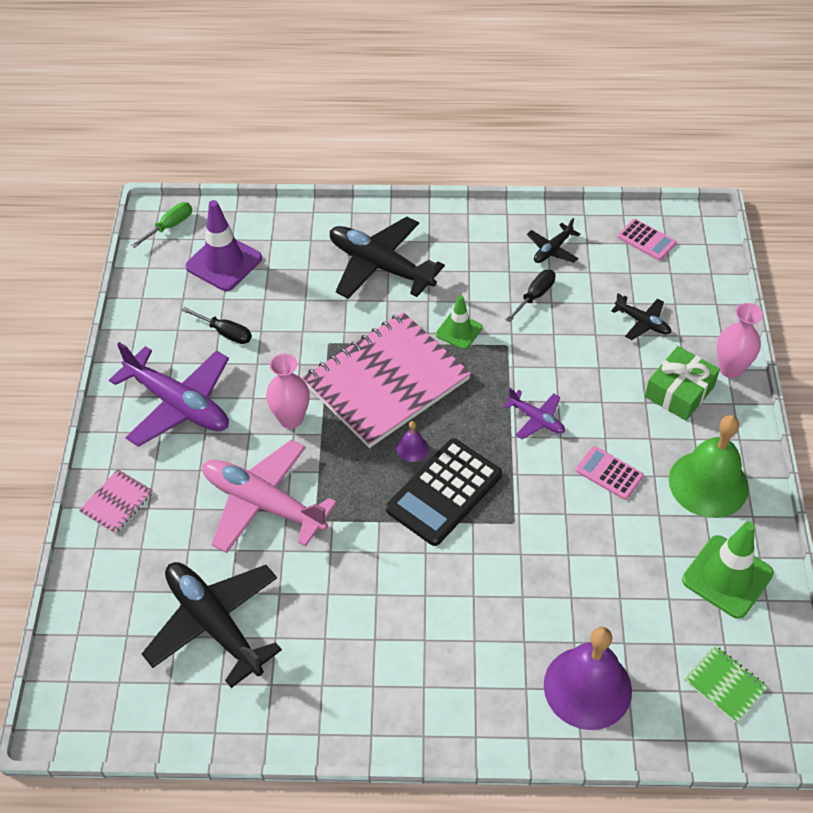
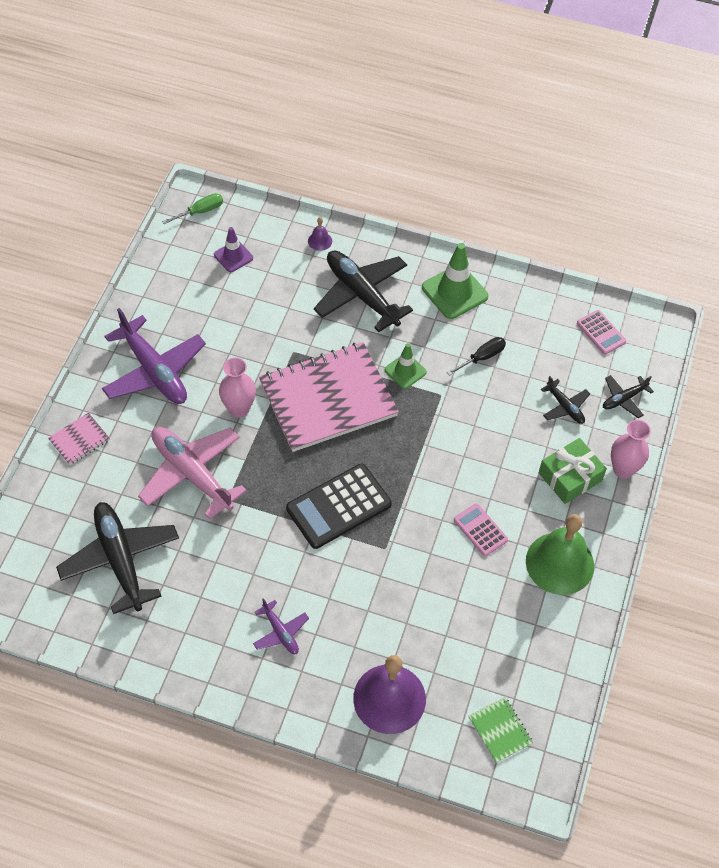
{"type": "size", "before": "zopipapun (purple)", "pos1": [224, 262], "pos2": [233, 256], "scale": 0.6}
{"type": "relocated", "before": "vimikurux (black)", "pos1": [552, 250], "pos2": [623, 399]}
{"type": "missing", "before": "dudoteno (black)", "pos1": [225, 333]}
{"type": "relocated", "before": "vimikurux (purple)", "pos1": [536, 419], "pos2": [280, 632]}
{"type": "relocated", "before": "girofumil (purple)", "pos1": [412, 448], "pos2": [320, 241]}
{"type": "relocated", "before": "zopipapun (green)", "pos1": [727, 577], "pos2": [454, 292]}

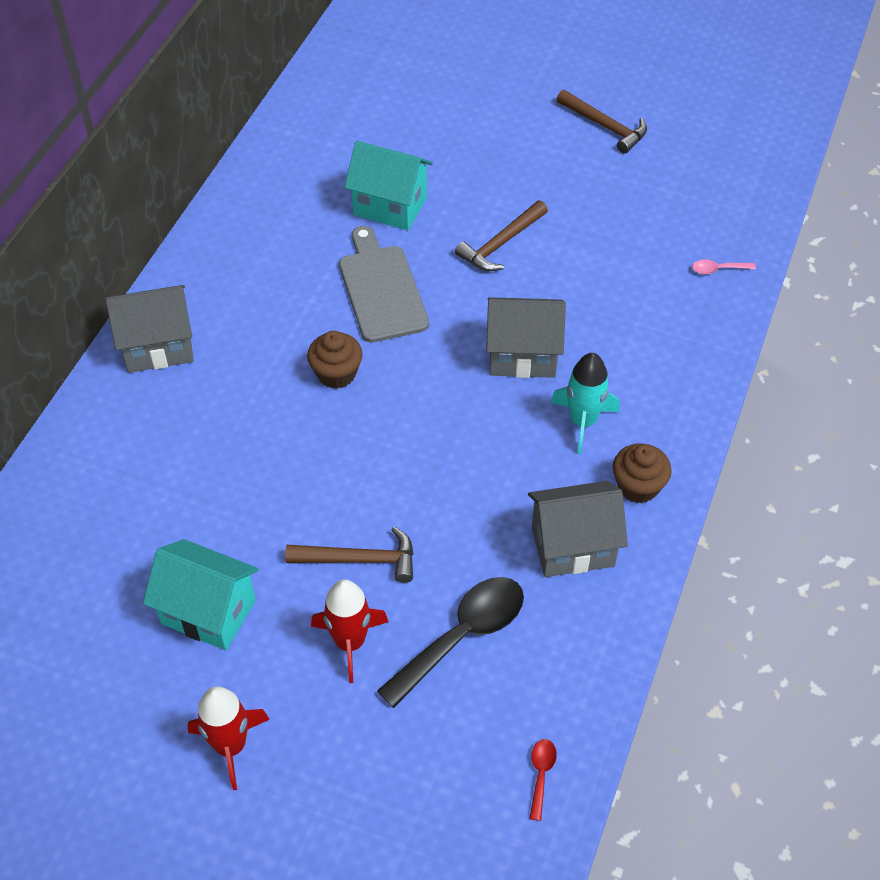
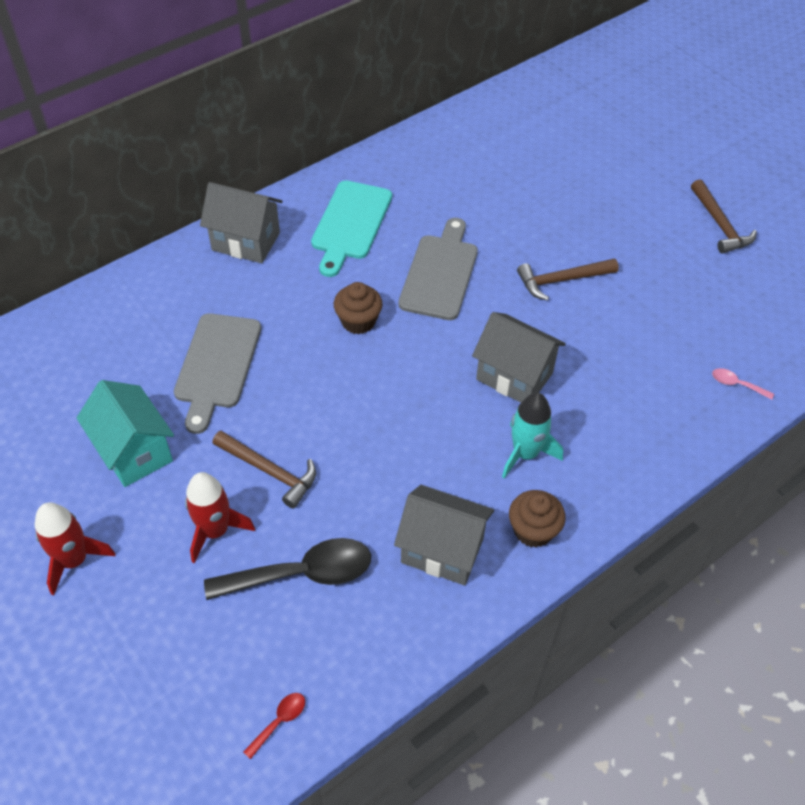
{"type": "missing", "before": "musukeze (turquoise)", "pos1": [390, 206]}
{"type": "appeared", "after": "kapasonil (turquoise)", "pos2": [350, 224]}
{"type": "appeared", "after": "kapasonil (grey)", "pos2": [217, 365]}

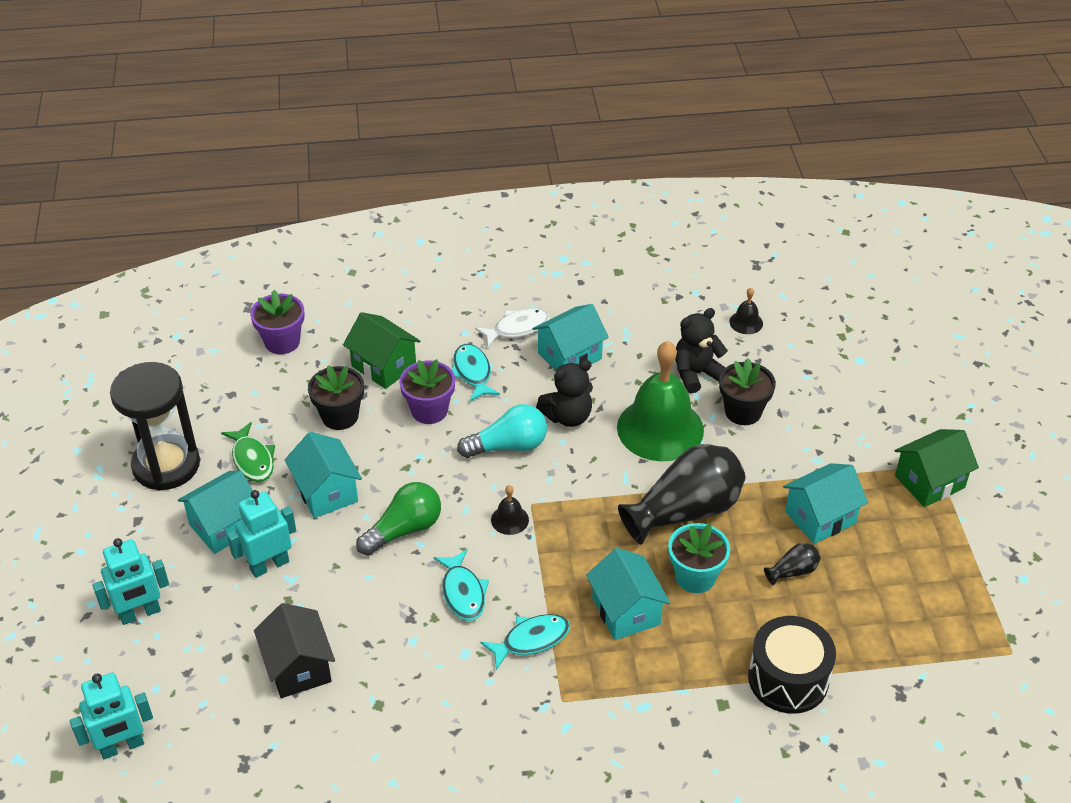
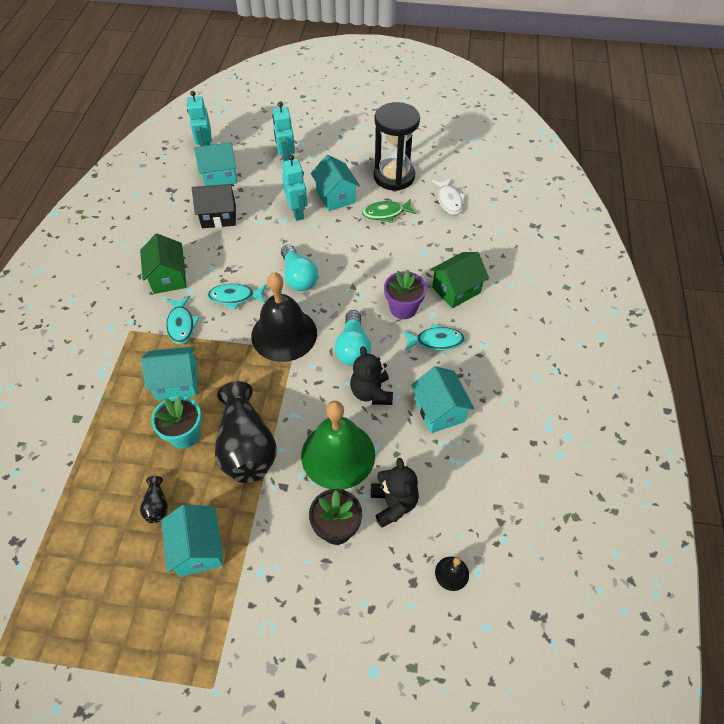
{"type": "missing", "before": "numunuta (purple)", "pos1": [282, 342]}
{"type": "relocated", "before": "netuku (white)", "pos1": [517, 328], "pos2": [449, 200]}
{"type": "missing", "before": "numunuta (black)", "pos1": [340, 416]}
{"type": "relocated", "before": "musukeze (green)", "pos1": [929, 482], "pos2": [168, 277]}
{"type": "relocated", "before": "musukeze (turquoise)", "pos1": [326, 492], "pos2": [219, 176]}
{"type": "colour", "before": "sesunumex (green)", "after": "sesunumex (turquoise)", "pos1": [404, 530], "pos2": [298, 277]}
{"type": "size", "before": "girofumil (black)", "pos1": [509, 520], "pos2": [284, 334], "scale": 2.42}
{"type": "missing", "before": "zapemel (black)", "pos1": [788, 679]}

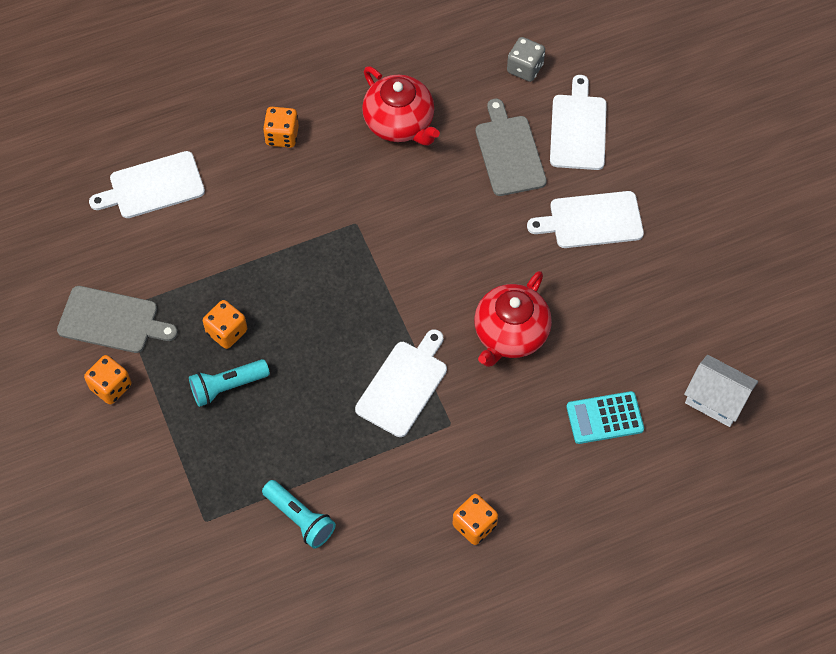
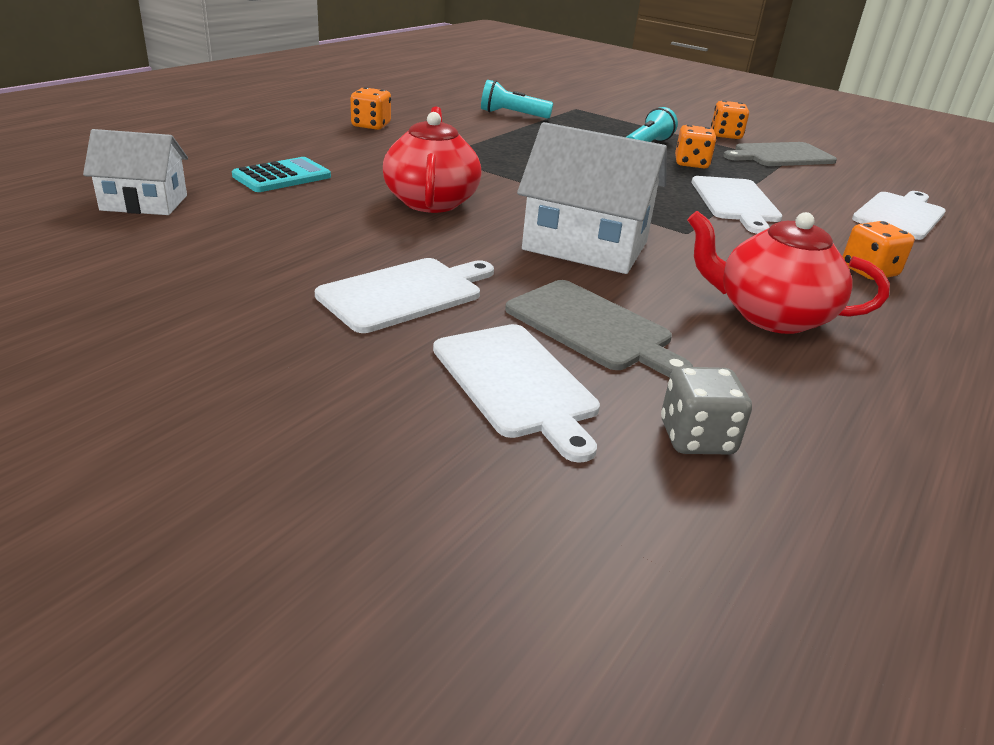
{"type": "relocated", "before": "kapasonil (white)", "pos1": [404, 385], "pos2": [735, 202]}
{"type": "appeared", "after": "musukeze (white)", "pos2": [585, 246]}

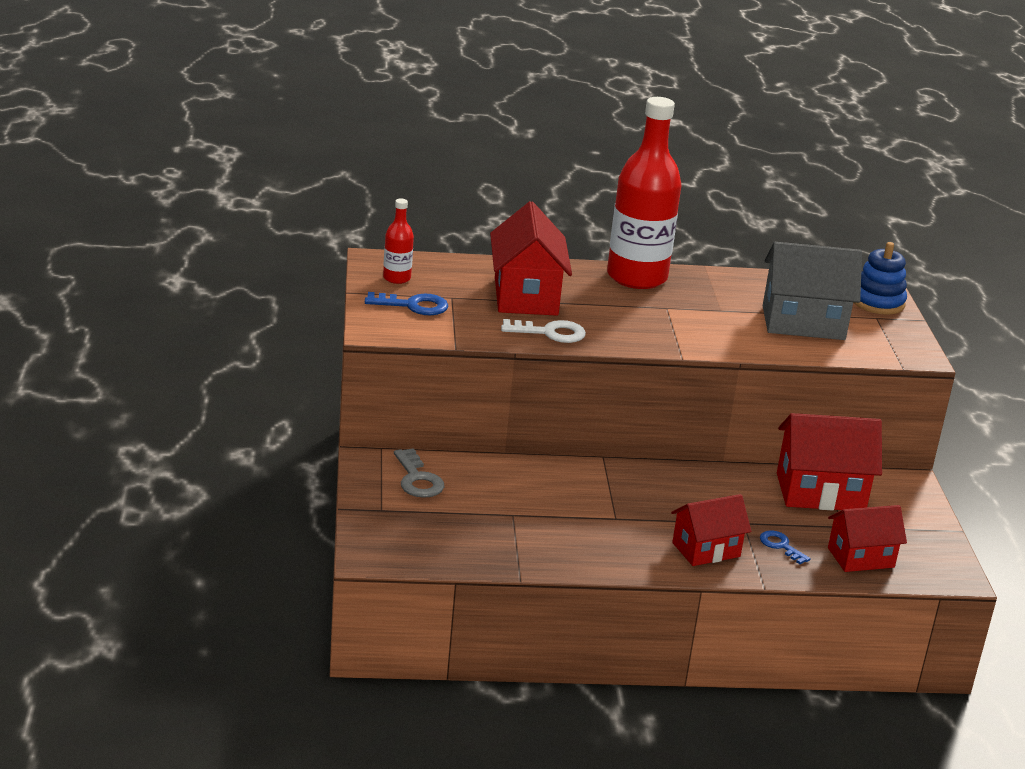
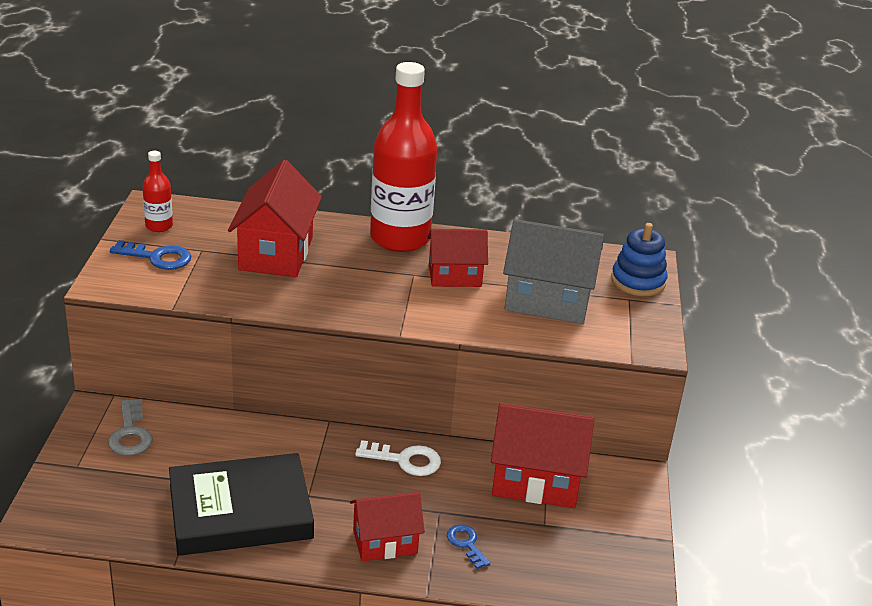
{"type": "relocated", "before": "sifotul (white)", "pos1": [550, 333], "pos2": [405, 460]}
{"type": "relocated", "before": "musukeze (red)", "pos1": [860, 557], "pos2": [455, 276]}
{"type": "appeared", "after": "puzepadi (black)", "pos2": [240, 511]}

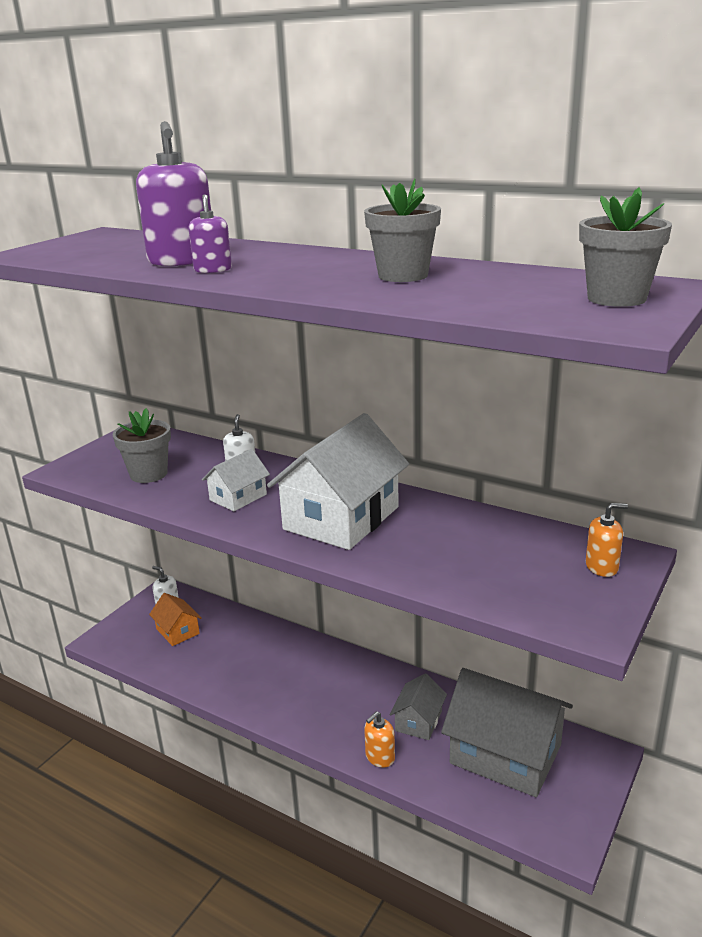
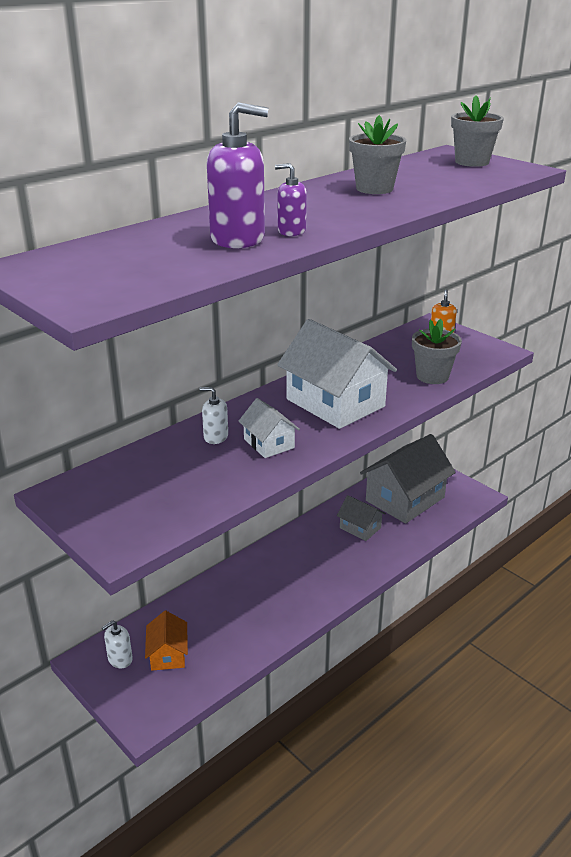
{"type": "relocated", "before": "numunuta (grey)", "pos1": [148, 474], "pos2": [432, 376]}
{"type": "spun", "before": "musukeze (orange)", "pos1": [177, 631], "pos2": [168, 654], "turn": -75}
{"type": "missing", "before": "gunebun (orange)", "pos1": [380, 757]}

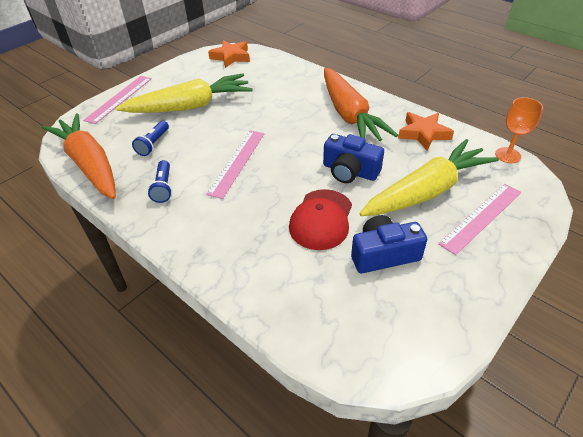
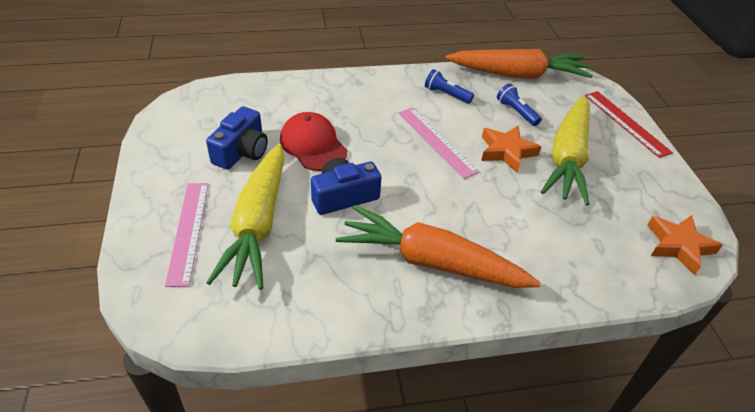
{"type": "colour", "before": "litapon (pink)", "after": "litapon (red)", "pos1": [119, 98], "pos2": [626, 123]}
{"type": "missing", "before": "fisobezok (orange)", "pos1": [507, 155]}
{"type": "relocated", "before": "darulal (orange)", "pos1": [423, 134], "pos2": [506, 151]}

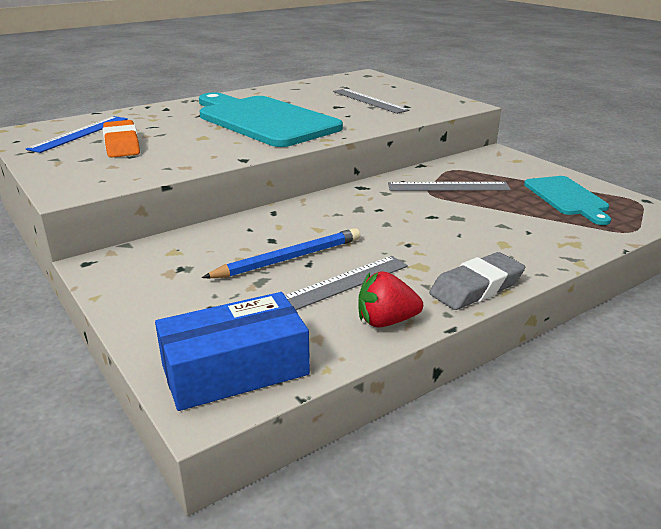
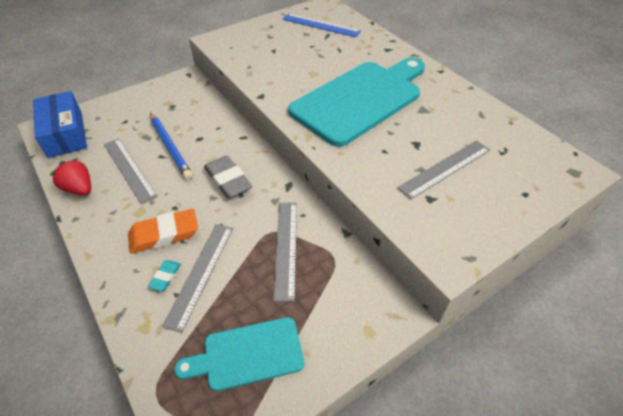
{"type": "relocated", "before": "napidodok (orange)", "pos1": [122, 144], "pos2": [164, 234]}
{"type": "relocated", "before": "napidodok (grey)", "pos1": [476, 287], "pos2": [228, 180]}
{"type": "spun", "before": "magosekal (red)", "pos1": [386, 321], "pos2": [79, 189], "turn": -45}
{"type": "appeared", "after": "litapon (grey)", "pos2": [200, 273]}
{"type": "appeared", "after": "napidodok (turquoise)", "pos2": [165, 277]}

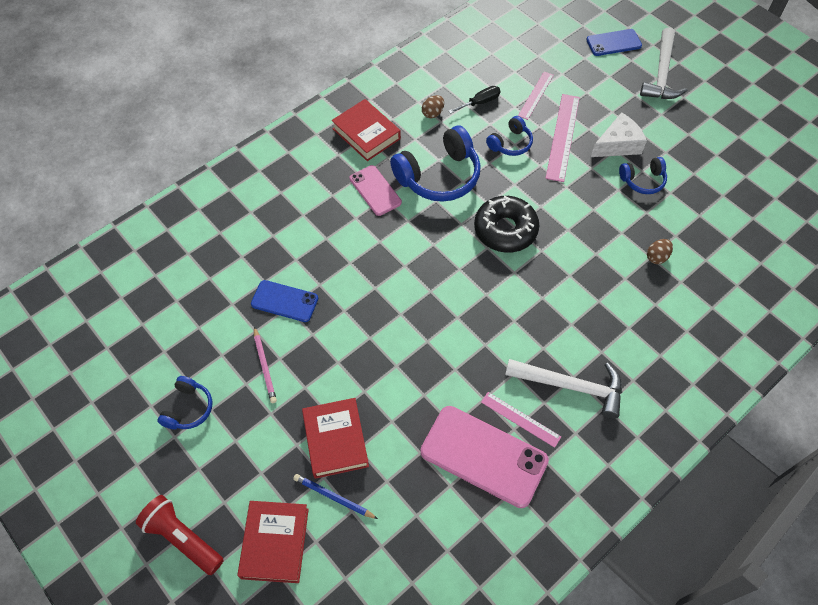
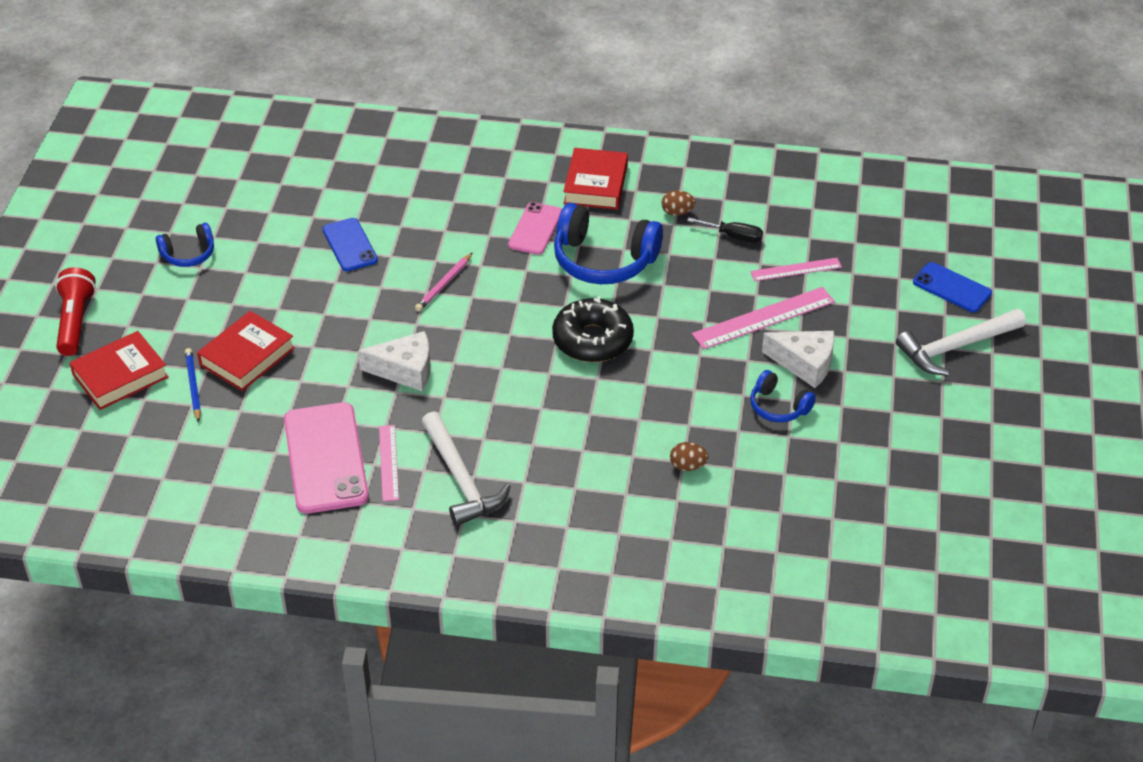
{"type": "missing", "before": "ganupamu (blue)", "pos1": [510, 143]}
{"type": "relocated", "before": "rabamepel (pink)", "pos1": [265, 366], "pos2": [444, 284]}
{"type": "appeared", "after": "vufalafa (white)", "pos2": [405, 370]}

